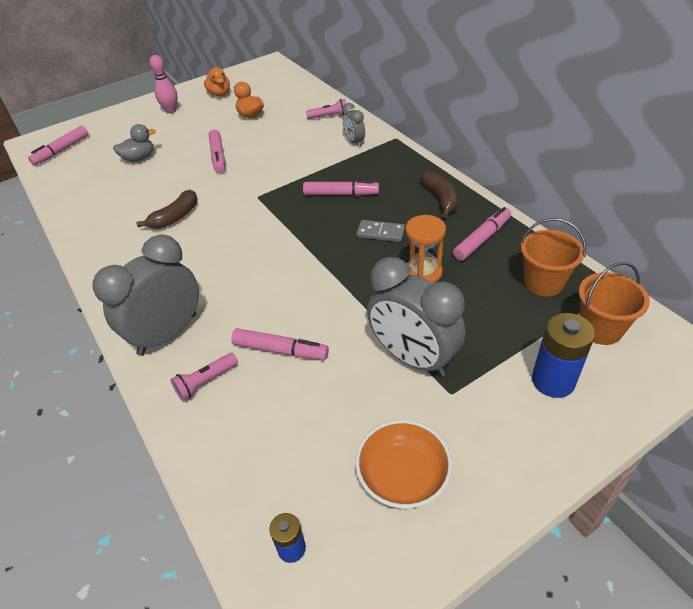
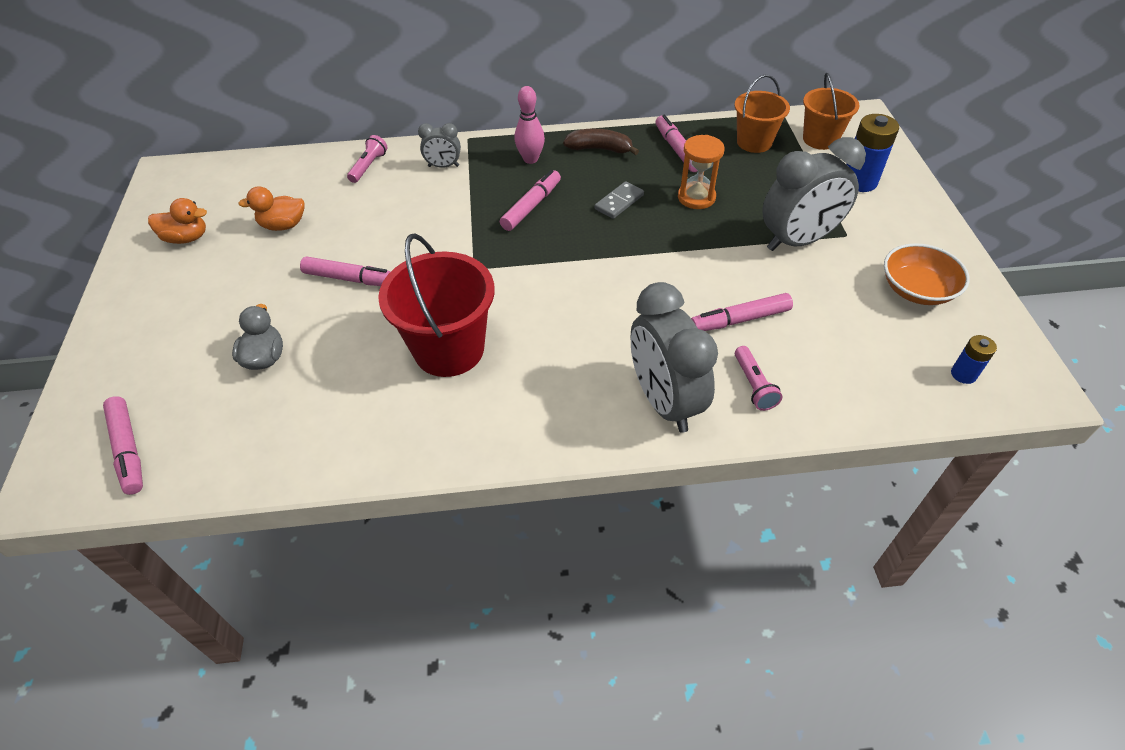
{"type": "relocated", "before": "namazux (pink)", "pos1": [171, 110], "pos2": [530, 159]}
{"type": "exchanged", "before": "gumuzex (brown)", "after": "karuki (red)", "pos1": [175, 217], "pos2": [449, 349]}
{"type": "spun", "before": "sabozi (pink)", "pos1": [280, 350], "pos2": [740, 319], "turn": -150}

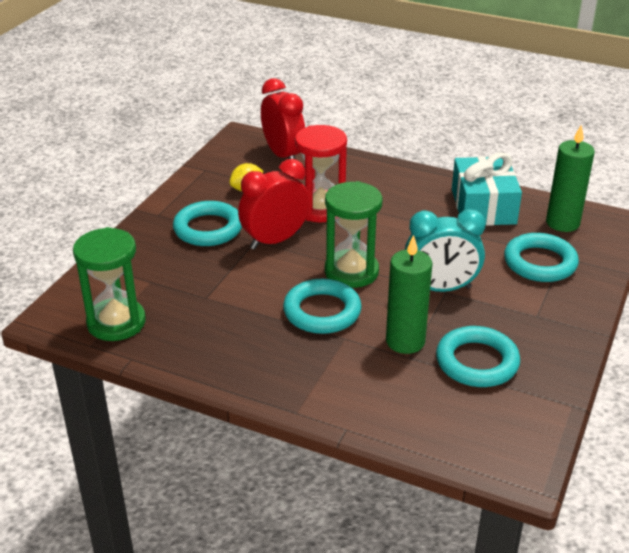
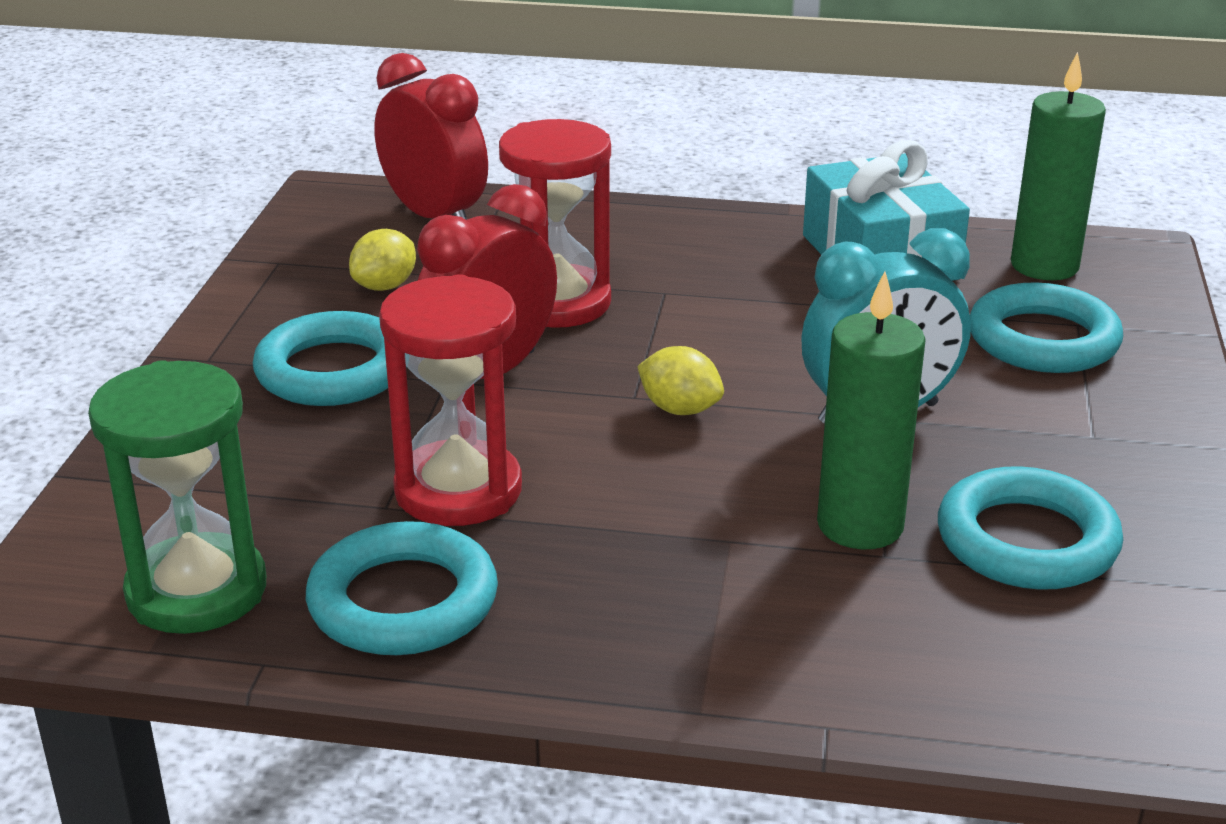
{"type": "exchanged", "before": "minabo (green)", "after": "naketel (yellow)", "pos1": [351, 272], "pos2": [680, 409]}
{"type": "relocated", "before": "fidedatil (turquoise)", "pos1": [322, 311], "pos2": [403, 601]}
{"type": "appeared", "after": "minabo (red)", "pos2": [458, 490]}

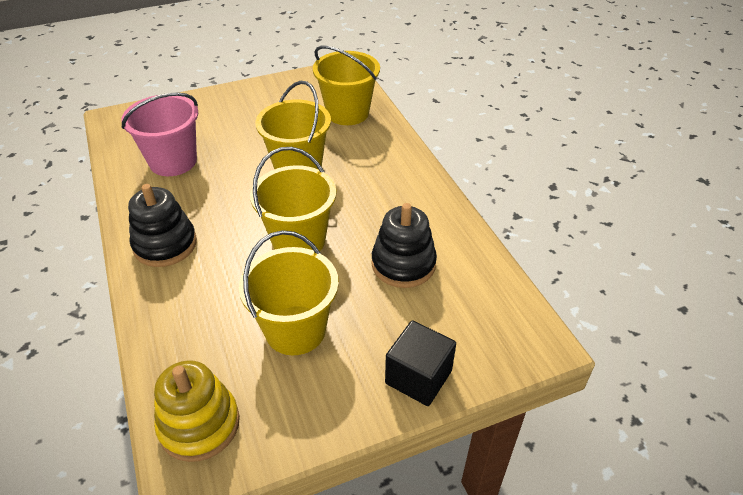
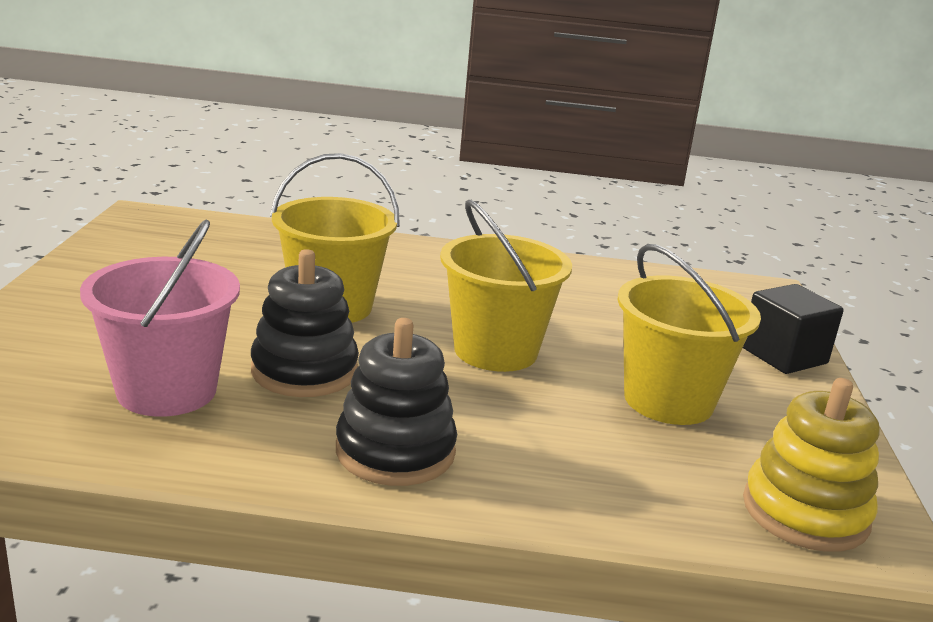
{"type": "missing", "before": "karuki (yellow)", "pos1": [347, 113]}
{"type": "relocated", "before": "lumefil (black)", "pos1": [403, 264], "pos2": [304, 371]}

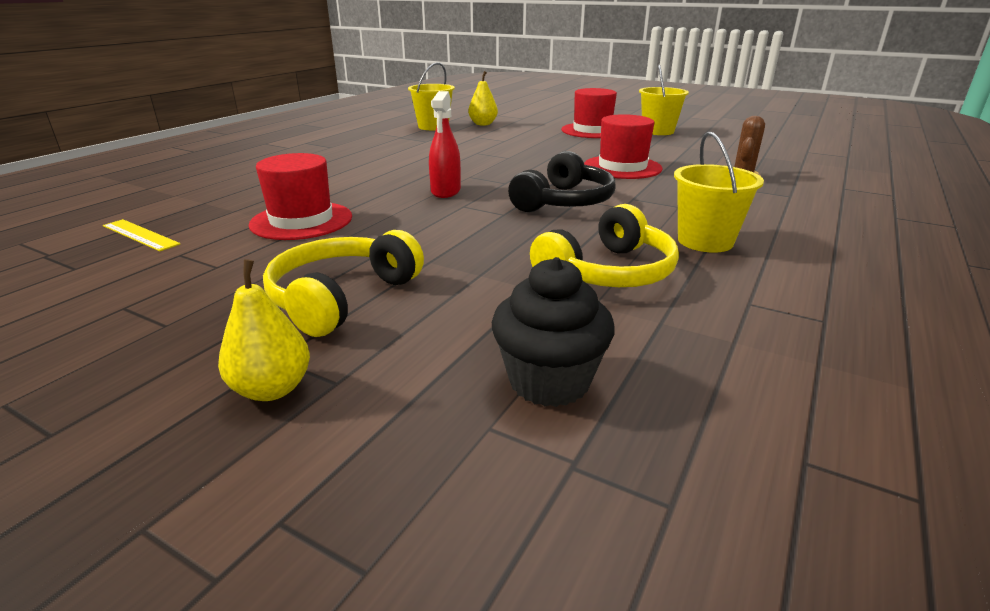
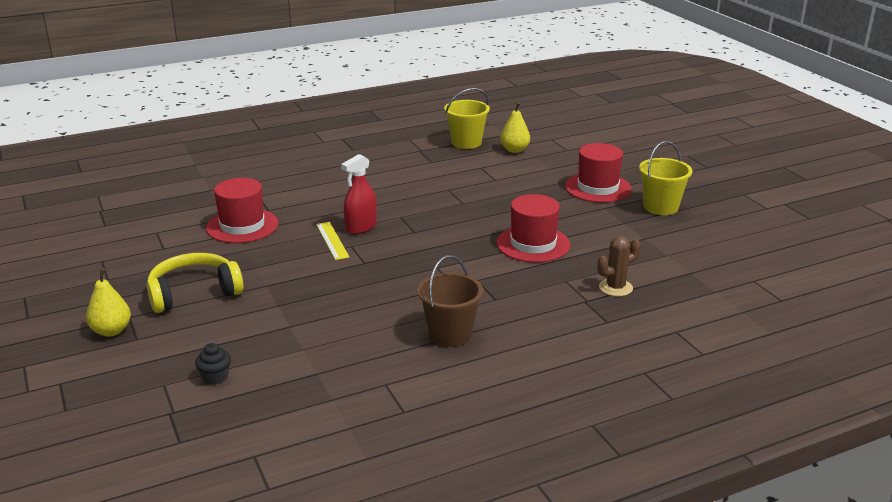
{"type": "colour", "before": "karuki (yellow)", "after": "karuki (brown)", "pos1": [705, 241], "pos2": [450, 334]}
{"type": "missing", "before": "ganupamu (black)", "pos1": [564, 201]}
{"type": "missing", "before": "ganupamu (yellow)", "pos1": [608, 272]}
{"type": "relocated", "before": "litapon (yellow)", "pos1": [140, 235], "pos2": [332, 240]}
{"type": "size", "before": "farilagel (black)", "pos1": [549, 381], "pos2": [215, 377], "scale": 0.54}

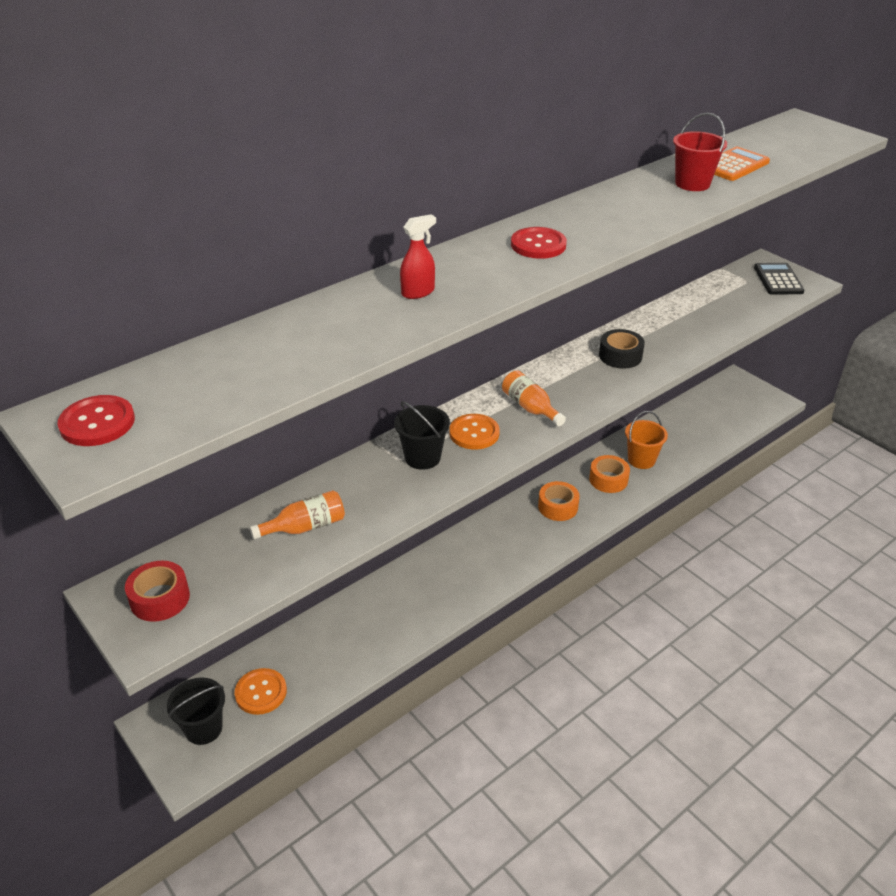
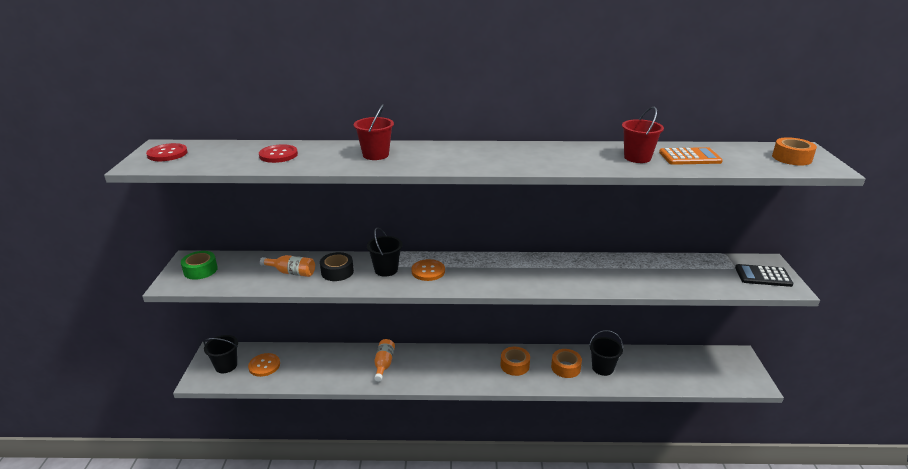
{"type": "exchanged", "before": "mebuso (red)", "after": "karuki (red)", "pos1": [418, 292], "pos2": [375, 155]}
{"type": "relocated", "before": "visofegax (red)", "pos1": [538, 245], "pos2": [278, 155]}
{"type": "spun", "before": "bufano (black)", "pos1": [778, 280], "pos2": [763, 276], "turn": -120}
{"type": "relocated", "before": "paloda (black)", "pos1": [620, 356], "pos2": [337, 272]}
{"type": "relocated", "before": "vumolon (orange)", "pos1": [530, 407], "pos2": [384, 364]}
{"type": "colour", "before": "karuki (orange)", "after": "karuki (black)", "pos1": [641, 460], "pos2": [602, 368]}
{"type": "colour", "before": "paloda (red)", "after": "paloda (green)", "pos1": [160, 598], "pos2": [200, 270]}
{"type": "appeared", "after": "paloda (orange)", "pos2": [791, 158]}

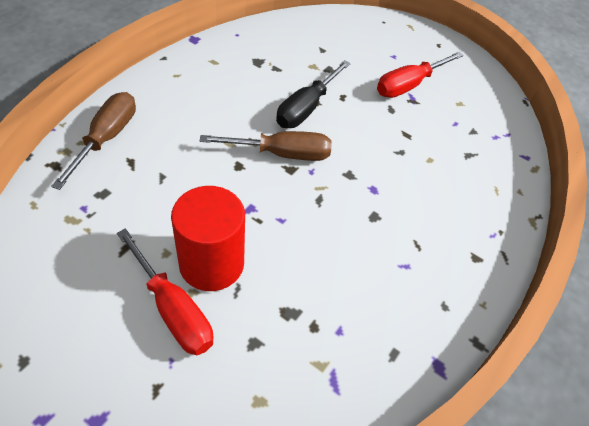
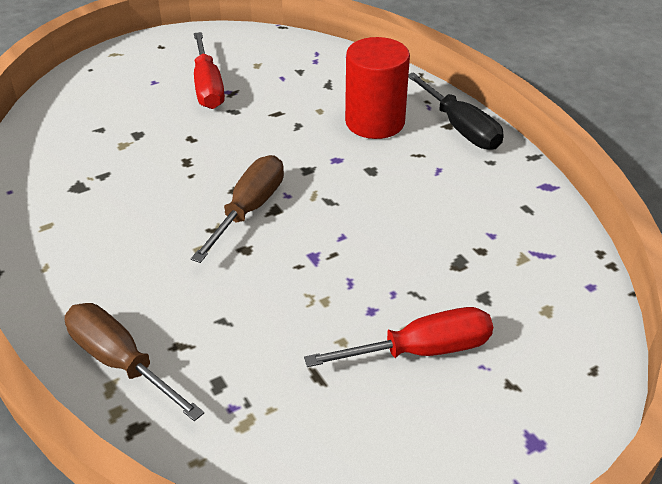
{"type": "relocated", "before": "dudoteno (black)", "pos1": [306, 108], "pos2": [460, 128]}
{"type": "relocated", "before": "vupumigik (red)", "pos1": [211, 263], "pos2": [375, 122]}

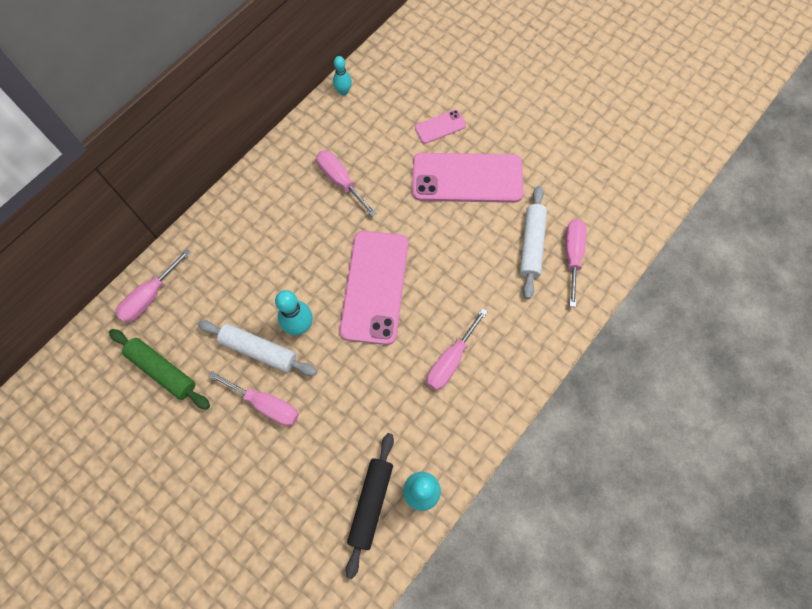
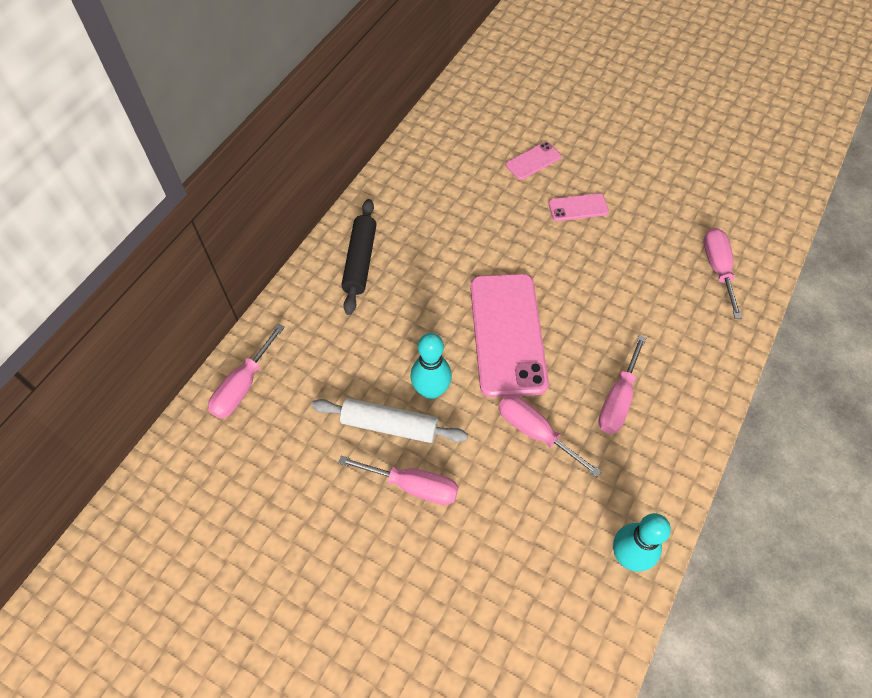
{"type": "missing", "before": "namazux (turquoise)", "pos1": [343, 91]}
{"type": "relocated", "before": "dudoteno (pink)", "pos1": [340, 181], "pos2": [535, 432]}
{"type": "size", "before": "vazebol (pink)", "pos1": [467, 178], "pos2": [578, 207], "scale": 0.46}
{"type": "missing", "before": "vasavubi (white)", "pos1": [531, 245]}
{"type": "missing", "before": "vasavubi (green)", "pos1": [162, 370]}
{"type": "relocated", "before": "vasavubi (black)", "pos1": [371, 503], "pos2": [360, 261]}

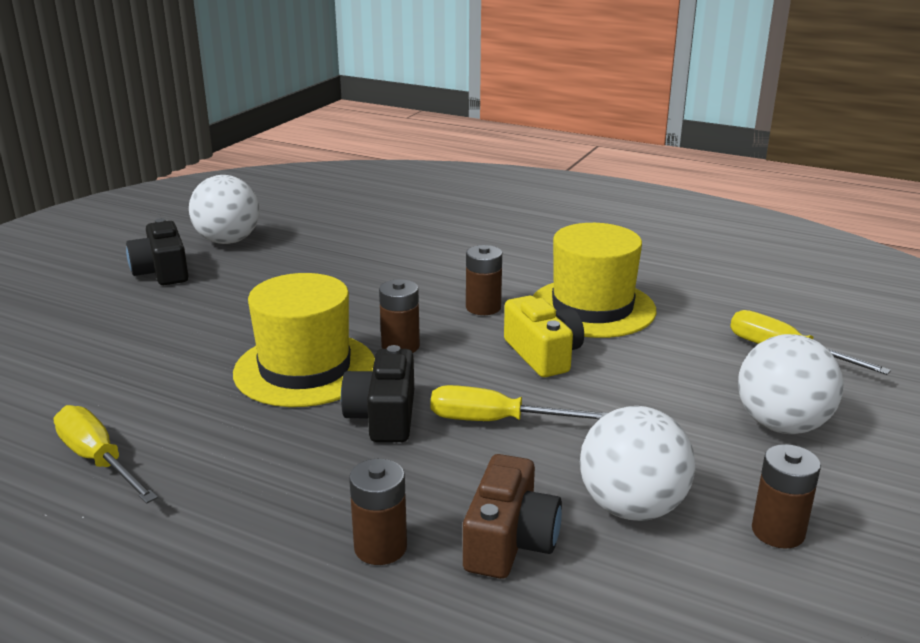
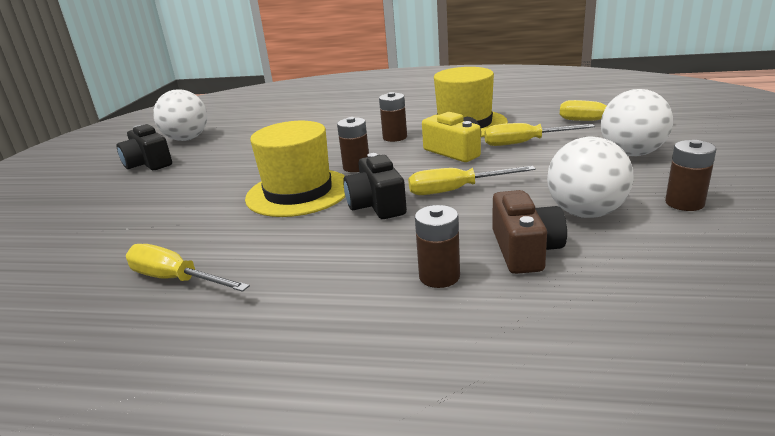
{"type": "appeared", "after": "dudoteno (yellow)", "pos2": [524, 143]}

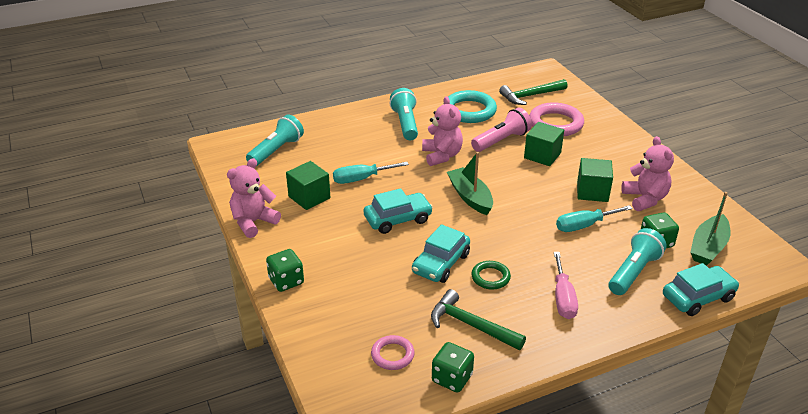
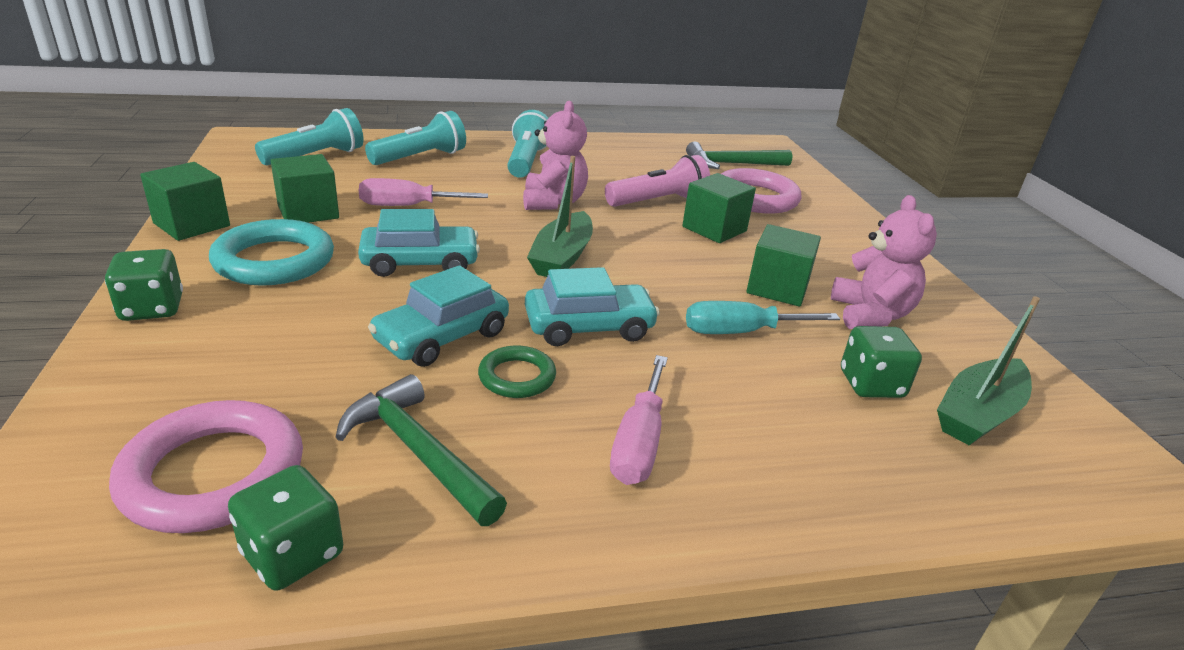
{"type": "relocated", "before": "fidedatil (turquoise)", "pos1": [469, 111], "pos2": [274, 260]}
{"type": "spun", "before": "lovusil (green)", "pos1": [470, 197], "pos2": [562, 257], "turn": -150}
{"type": "exchanged", "before": "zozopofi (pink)", "after": "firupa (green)", "pos1": [253, 222], "pos2": [192, 224]}
{"type": "colour", "before": "dudoteno (turquoise)", "after": "dudoteno (pink)", "pos1": [361, 179], "pos2": [408, 206]}
{"type": "relocated", "before": "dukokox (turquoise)", "pos1": [633, 272], "pos2": [420, 157]}
{"type": "relocated", "before": "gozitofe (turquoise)", "pos1": [698, 297], "pos2": [589, 327]}
{"type": "size", "before": "fidedatil (pink)", "pos1": [392, 355], "pos2": [213, 474], "scale": 1.8}

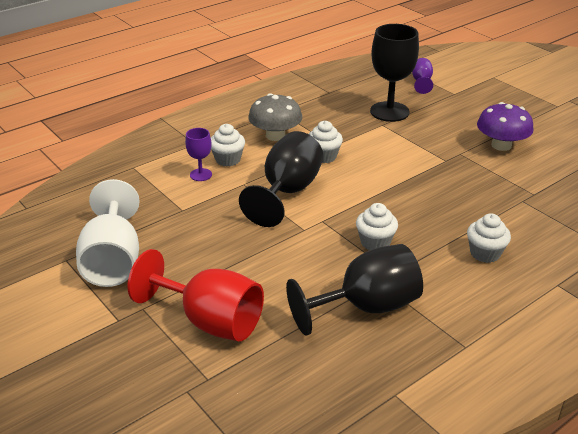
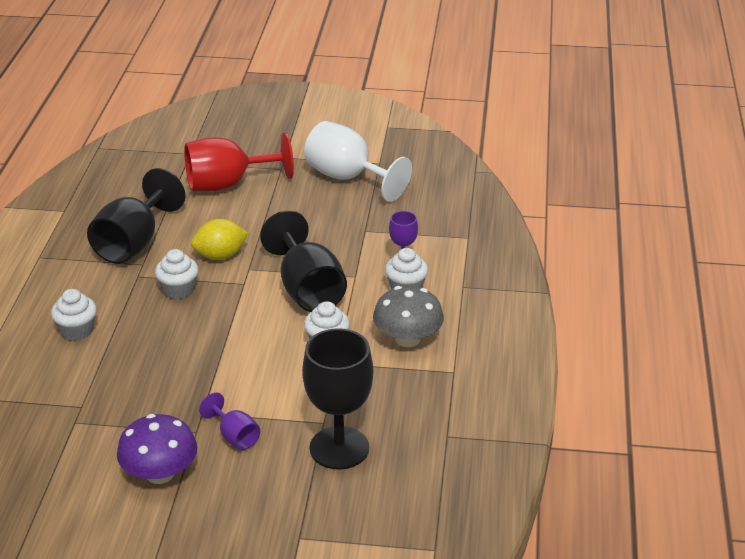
{"type": "relocated", "before": "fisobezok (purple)", "pos1": [421, 82], "pos2": [235, 436]}
{"type": "appeared", "after": "naketel (yellow)", "pos2": [220, 255]}

